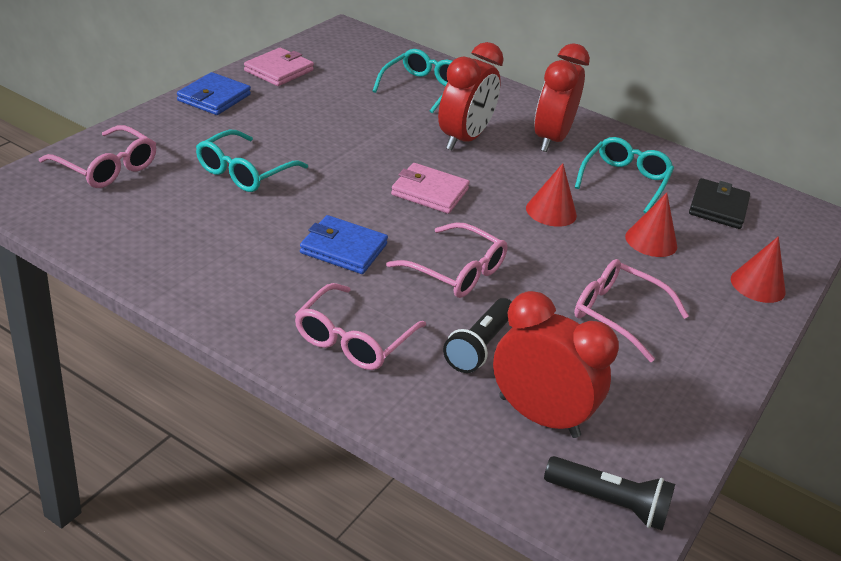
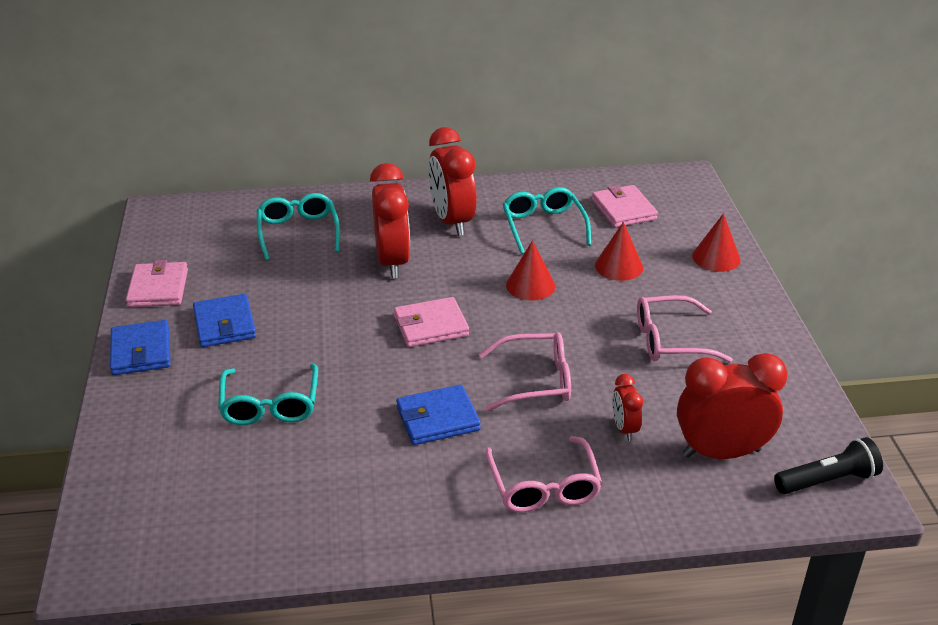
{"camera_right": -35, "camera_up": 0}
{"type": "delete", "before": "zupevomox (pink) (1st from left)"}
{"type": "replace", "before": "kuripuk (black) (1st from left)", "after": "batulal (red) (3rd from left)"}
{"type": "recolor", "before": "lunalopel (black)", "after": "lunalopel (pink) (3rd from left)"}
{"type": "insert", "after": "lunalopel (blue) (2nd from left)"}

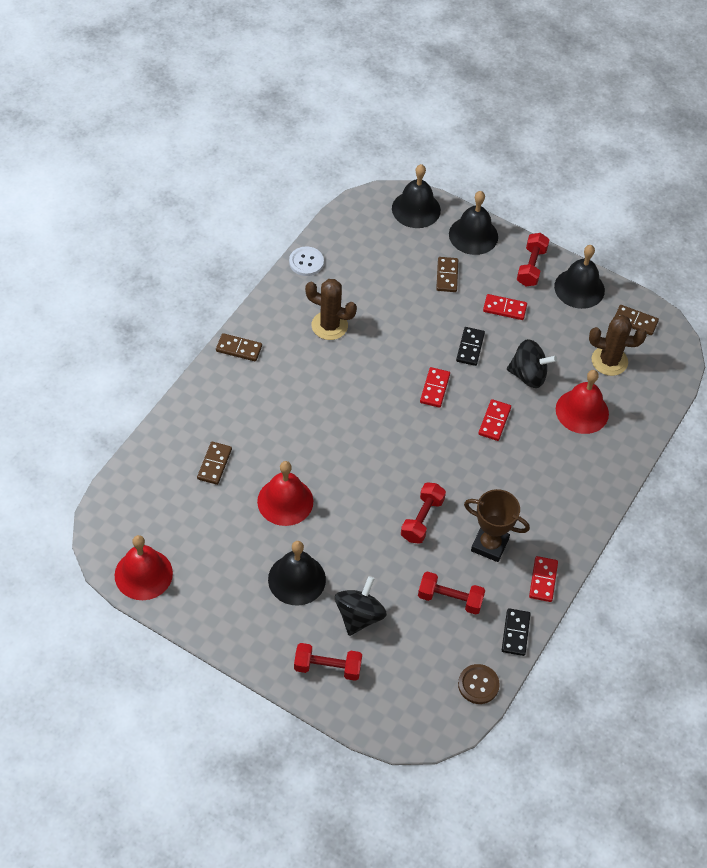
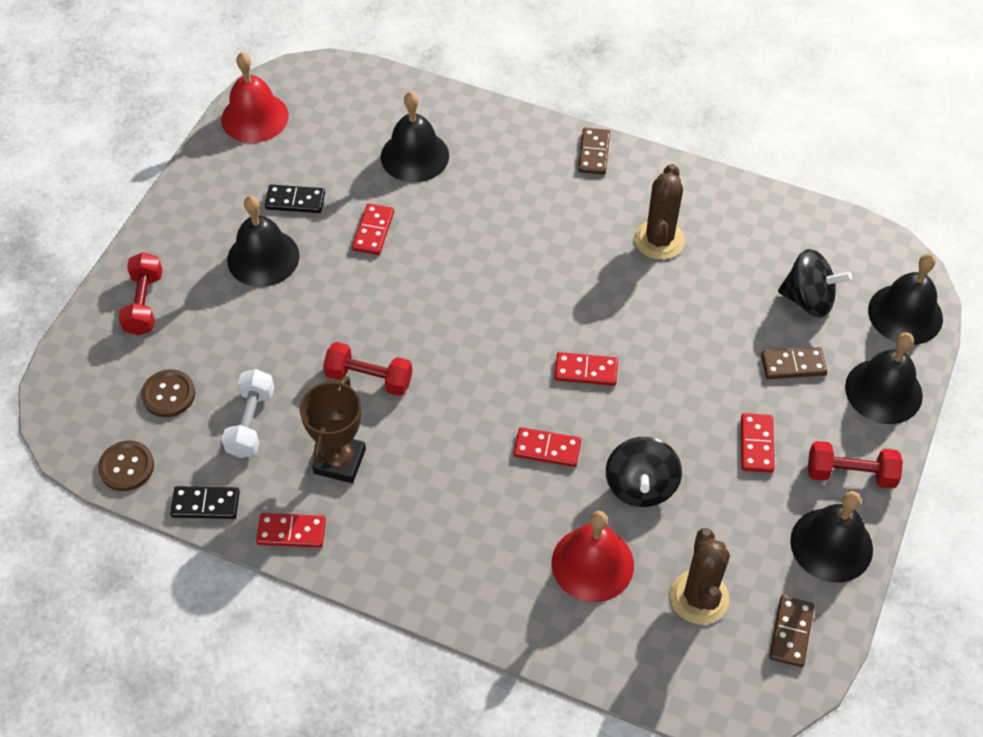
{"camera_right": 85, "camera_up": 0}
{"type": "replace", "before": "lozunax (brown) (1st from left)", "after": "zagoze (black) (2nd from left)"}
{"type": "replace", "before": "zagoze (red) (2nd from left)", "after": "lozunax (red) (2nd from left)"}
{"type": "delete", "before": "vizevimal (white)"}
{"type": "move", "before": "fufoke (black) (1st from left in the first image)", "after": "fufoke (black) (2nd from left)"}
{"type": "recolor", "before": "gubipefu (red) (3rd from left)", "after": "gubipefu (white)"}
{"type": "move", "before": "lozunax (black) (1st from left in the first image)", "after": "lozunax (black) (2nd from left)"}
{"type": "insert", "after": "vizevimal (brown) (2nd from left)"}

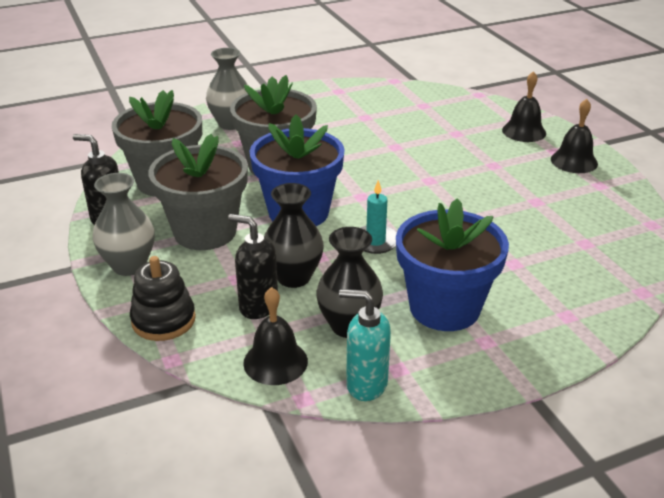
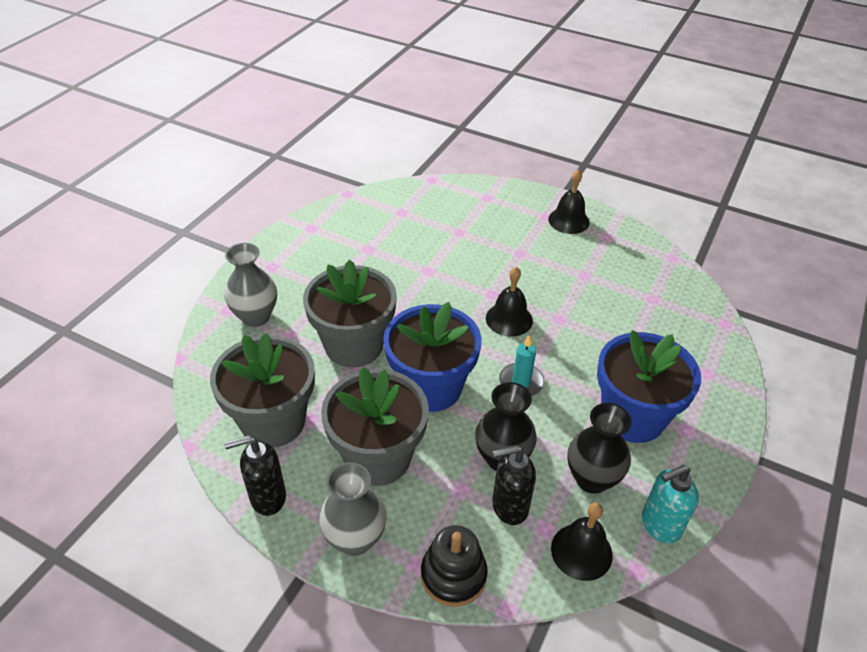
{"camera_right": -40, "camera_up": 10}
{"type": "move", "before": "zagoze (black) (2nd from left in the first image)", "after": "zagoze (black) (1st from left)"}

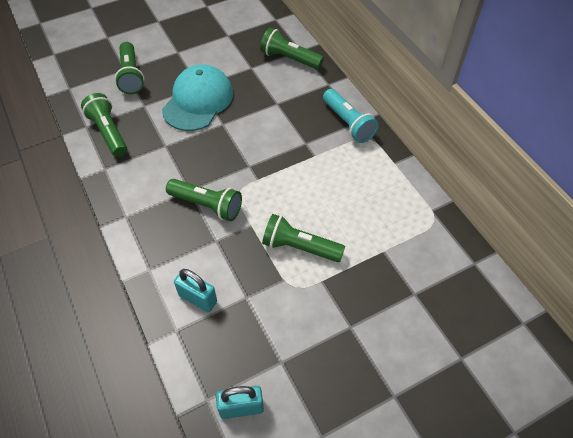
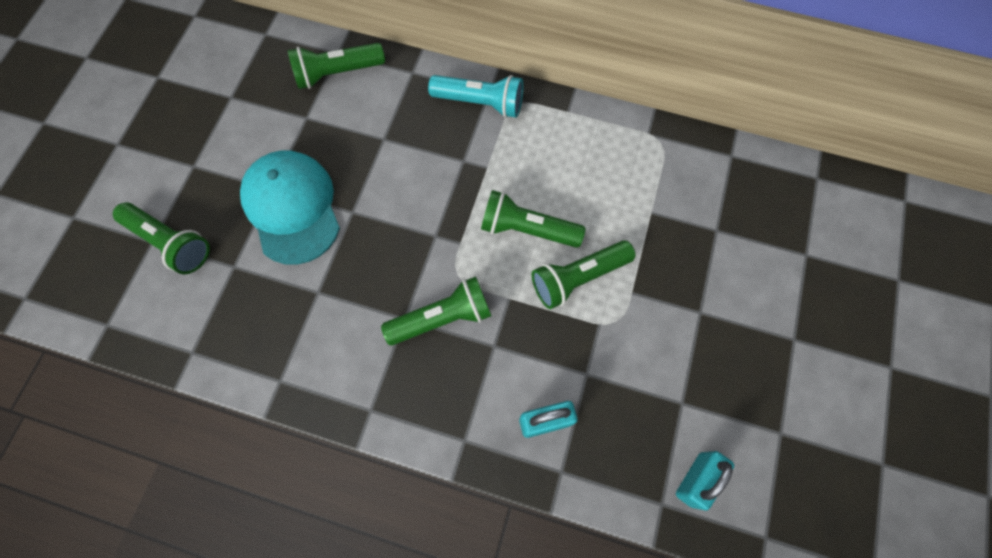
{"camera_right": -45, "camera_up": 15}
{"type": "move", "before": "kuripuk (green) (1st from left in the first image)", "after": "kuripuk (green) (4th from left)"}

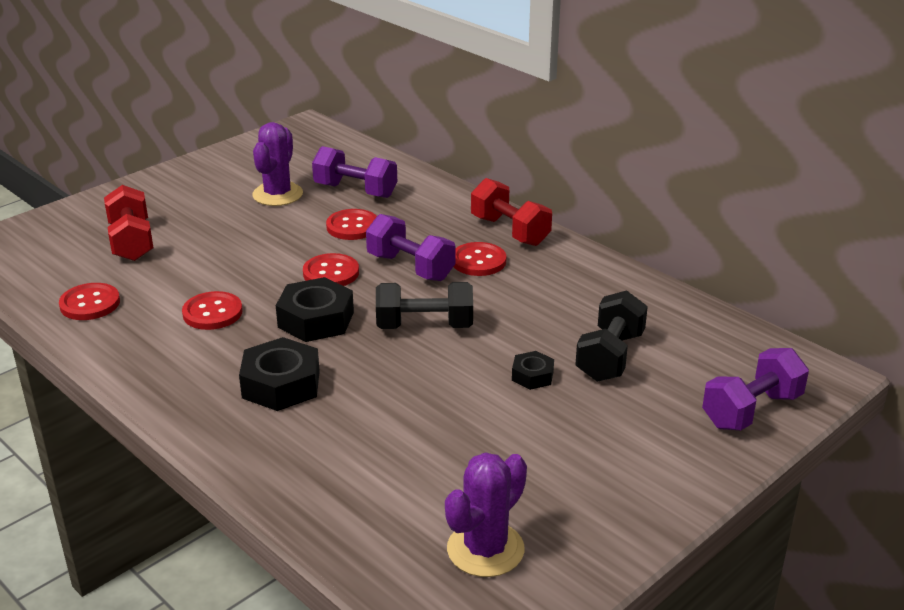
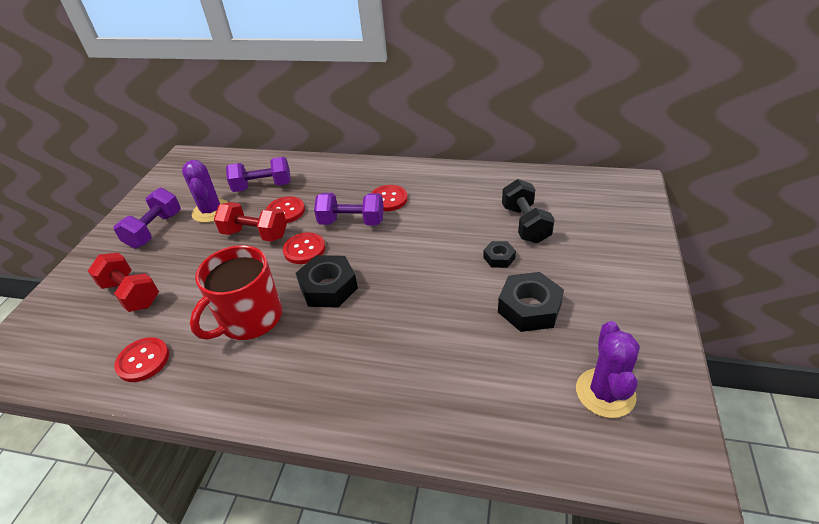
{"camera_right": -30, "camera_up": 10}
{"type": "replace", "before": "vizevimal (red) (2nd from left)", "after": "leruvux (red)"}
{"type": "move", "before": "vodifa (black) (1st from left in the first image)", "after": "vodifa (black) (3rd from left)"}
{"type": "delete", "before": "gubipefu (black) (1st from left)"}
{"type": "move", "before": "gubipefu (red) (2nd from left)"}
{"type": "move", "before": "gubipefu (purple) (3rd from left in the first image)", "after": "gubipefu (purple) (1st from left)"}

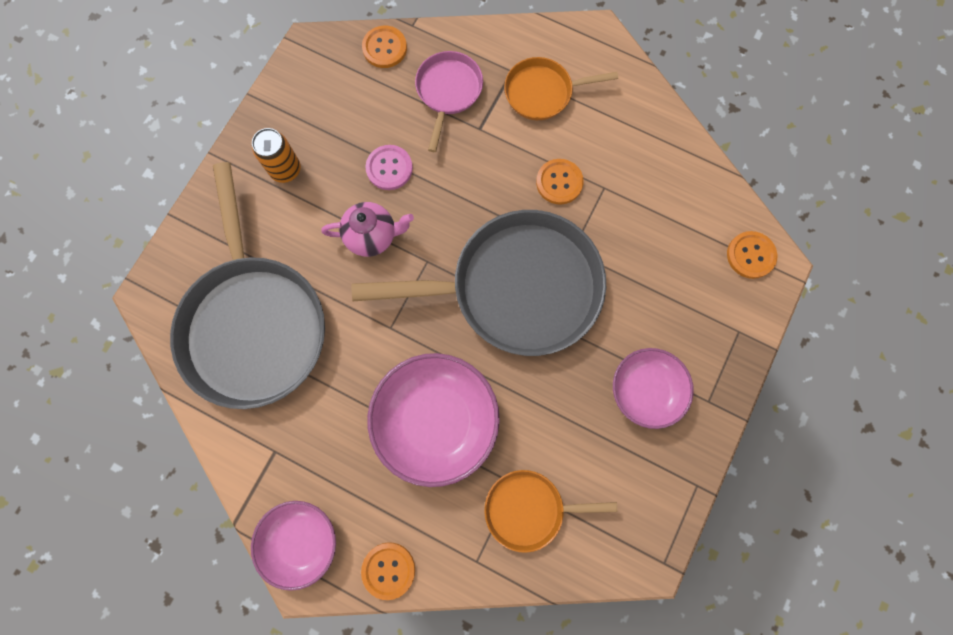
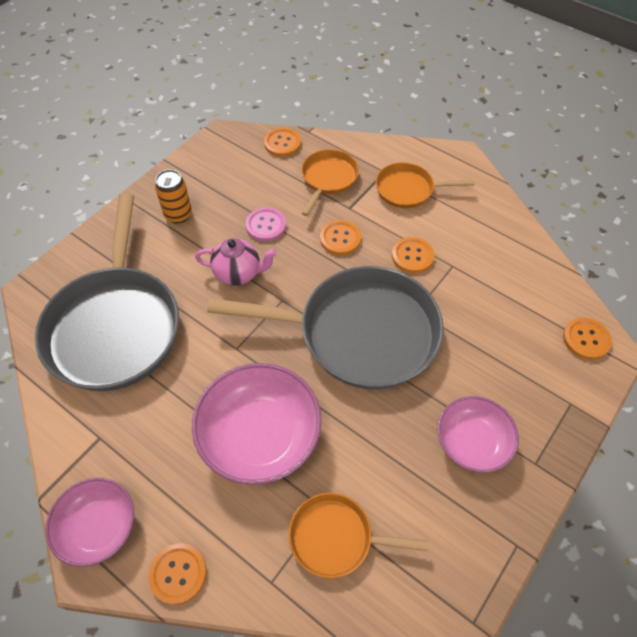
{"camera_right": 10, "camera_up": -20}
{"type": "recolor", "before": "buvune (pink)", "after": "buvune (orange) (1st from left)"}
{"type": "insert", "after": "vizevimal (orange) (3rd from left)"}

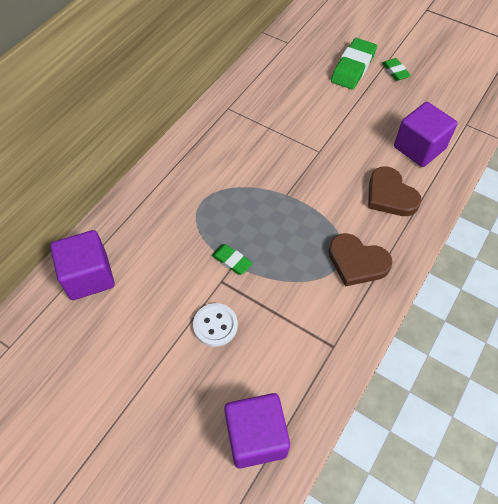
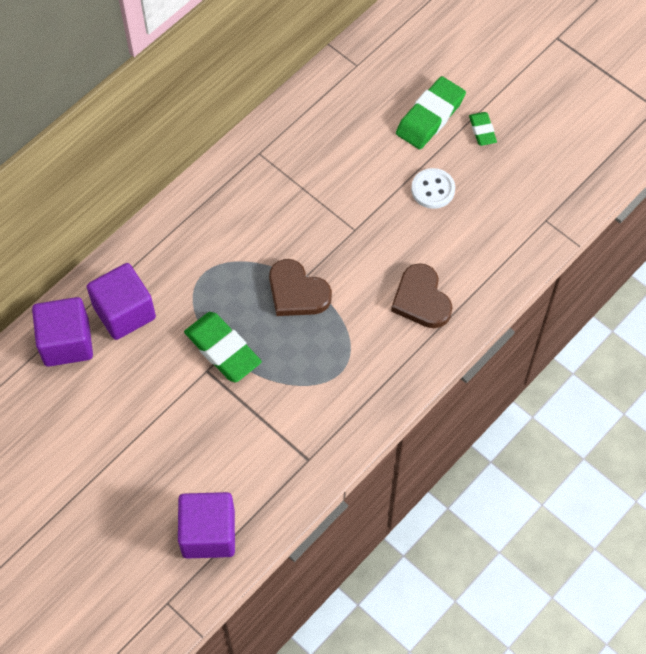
{"camera_right": 10, "camera_up": 5}
{"type": "move", "before": "vizevimal (white)"}
{"type": "resize", "before": "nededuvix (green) (1st from left)", "scale": 1.85}
{"type": "move", "before": "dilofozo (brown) (1st from left)"}
{"type": "move", "before": "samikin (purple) (3rd from left in the first image)", "after": "samikin (purple) (2nd from left)"}

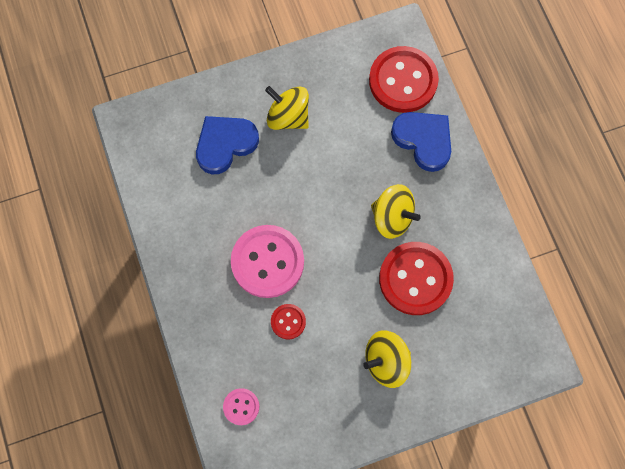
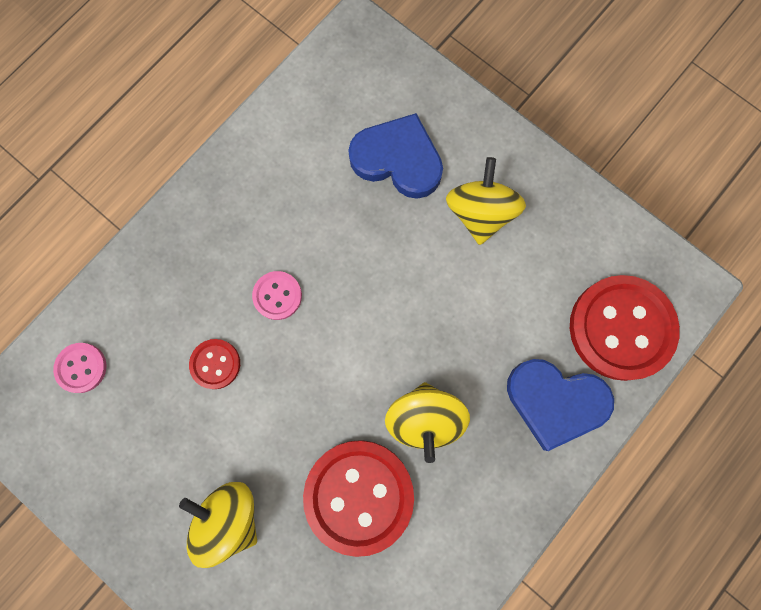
{"camera_right": 60, "camera_up": 5}
{"type": "resize", "before": "vizevimal (pink) (2nd from left)", "scale": 0.47}
{"type": "rotate", "before": "dilofozo (blue) (2nd from left)", "turn": 90}

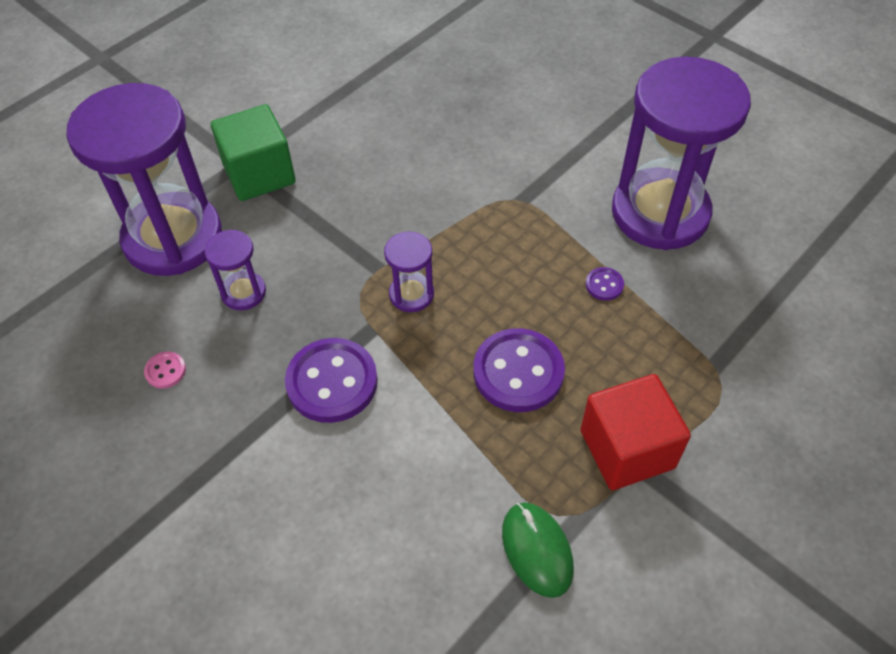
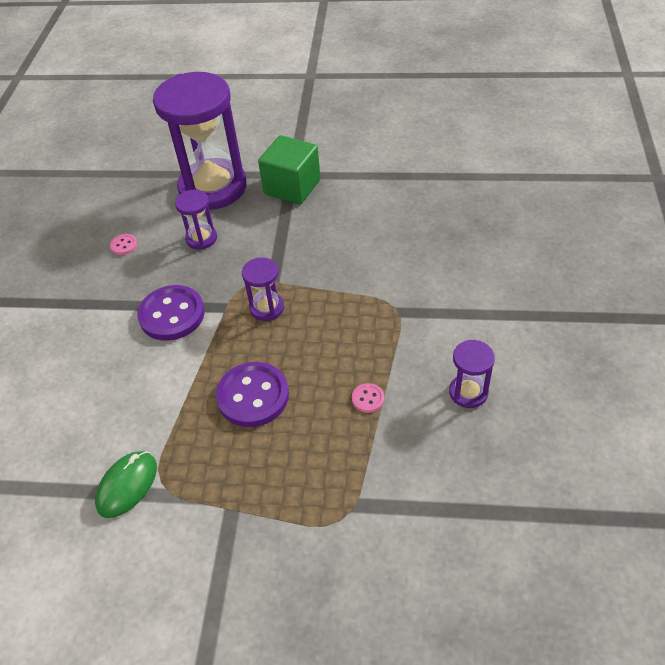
{"camera_right": 55, "camera_up": -5}
{"type": "delete", "before": "samikin (red)"}
{"type": "recolor", "before": "vizevimal (purple) (3rd from left)", "after": "vizevimal (pink) (2nd from left)"}
{"type": "resize", "before": "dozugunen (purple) (4th from left)", "scale": 0.43}

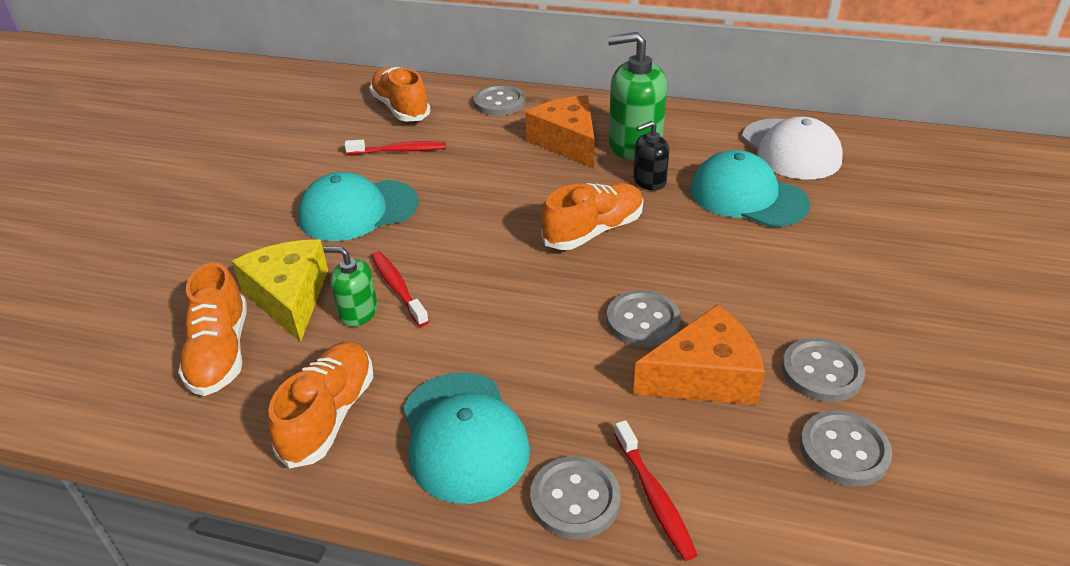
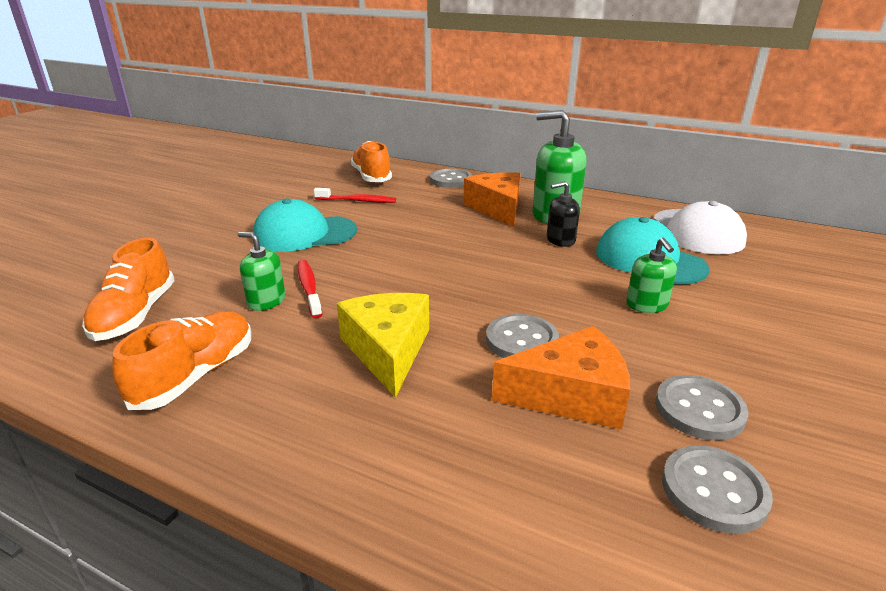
{"camera_right": 10, "camera_up": -10}
{"type": "move", "before": "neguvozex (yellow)"}
{"type": "delete", "before": "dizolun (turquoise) (2nd from left)"}
{"type": "delete", "before": "vizevimal (grey) (2nd from left)"}
{"type": "delete", "before": "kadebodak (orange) (4th from left)"}
{"type": "delete", "before": "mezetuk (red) (3rd from left)"}
{"type": "insert", "after": "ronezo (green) (3rd from left)"}

